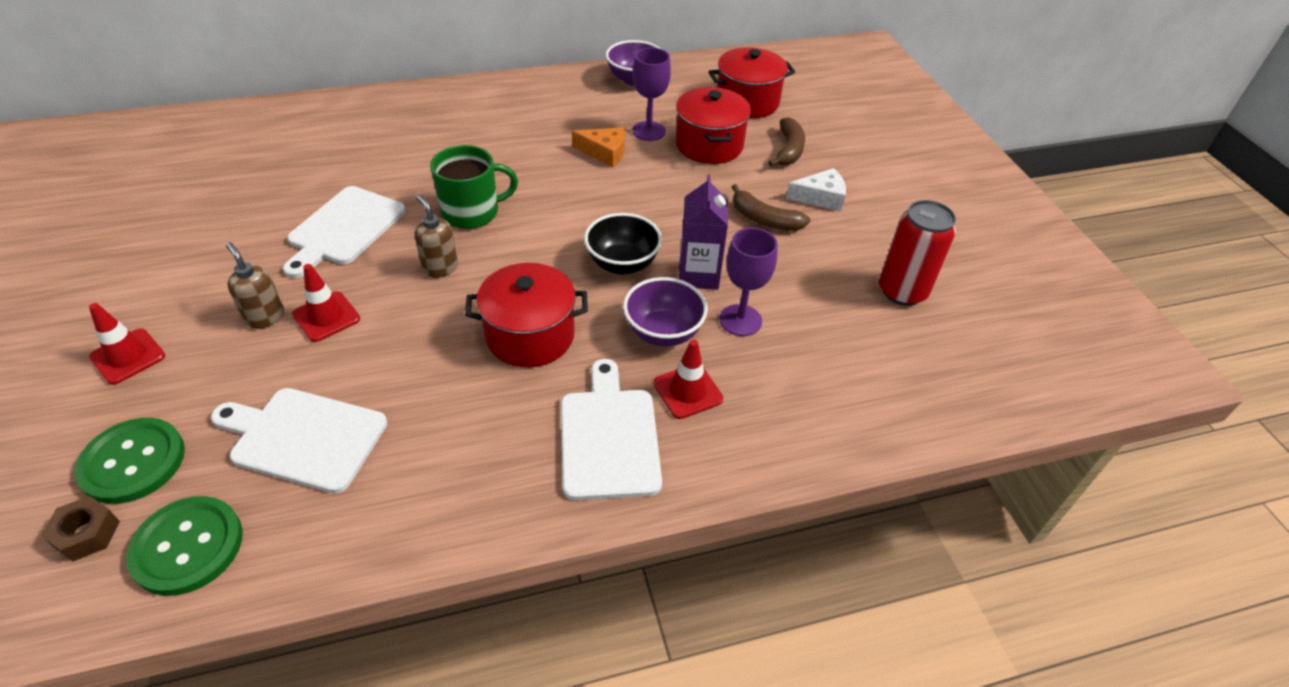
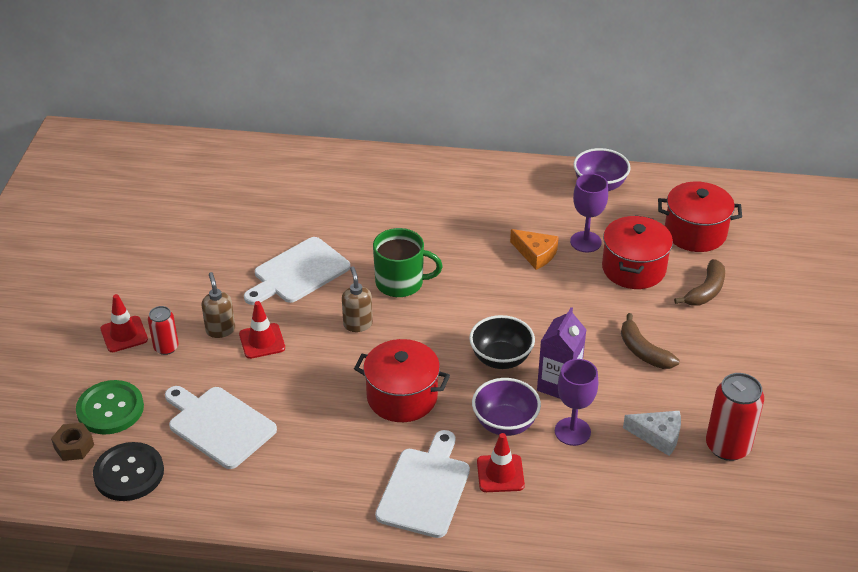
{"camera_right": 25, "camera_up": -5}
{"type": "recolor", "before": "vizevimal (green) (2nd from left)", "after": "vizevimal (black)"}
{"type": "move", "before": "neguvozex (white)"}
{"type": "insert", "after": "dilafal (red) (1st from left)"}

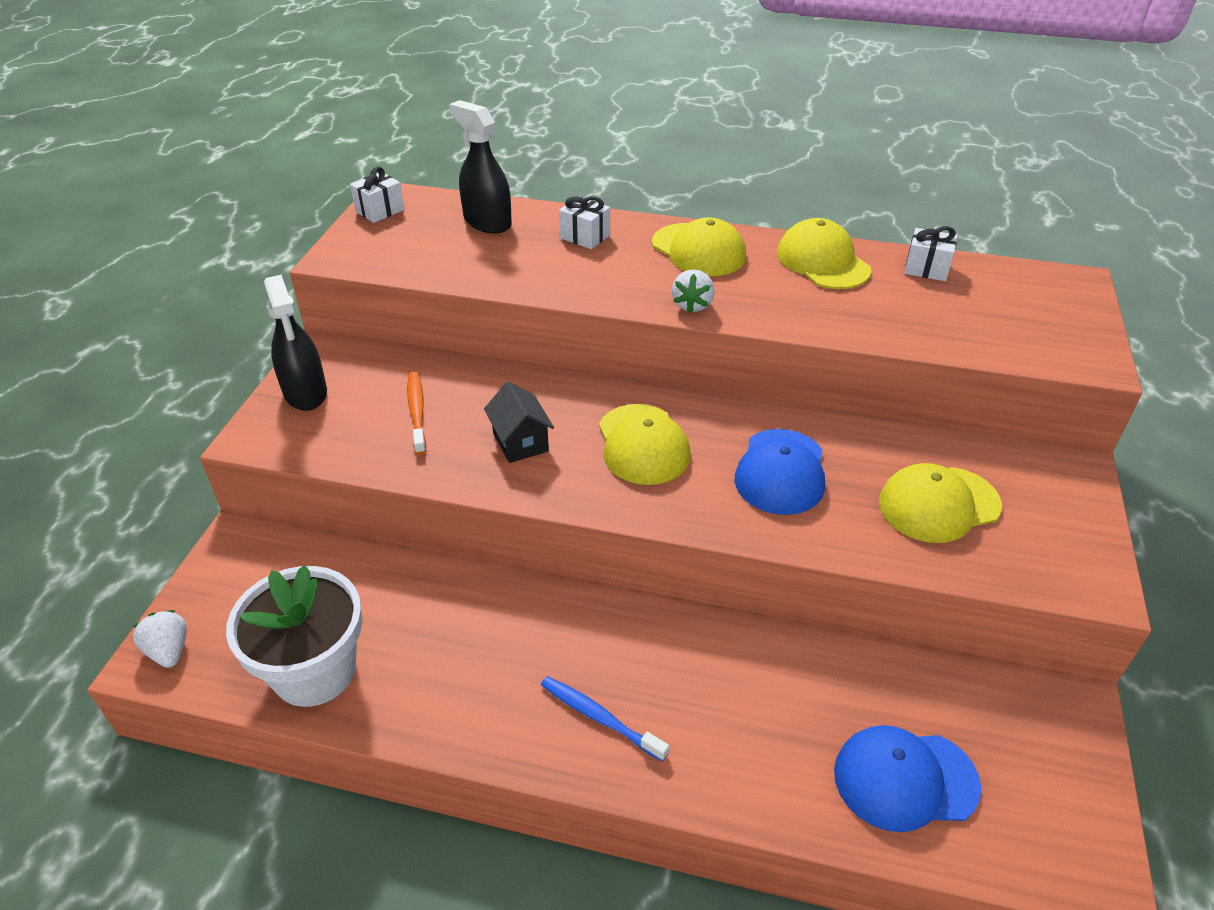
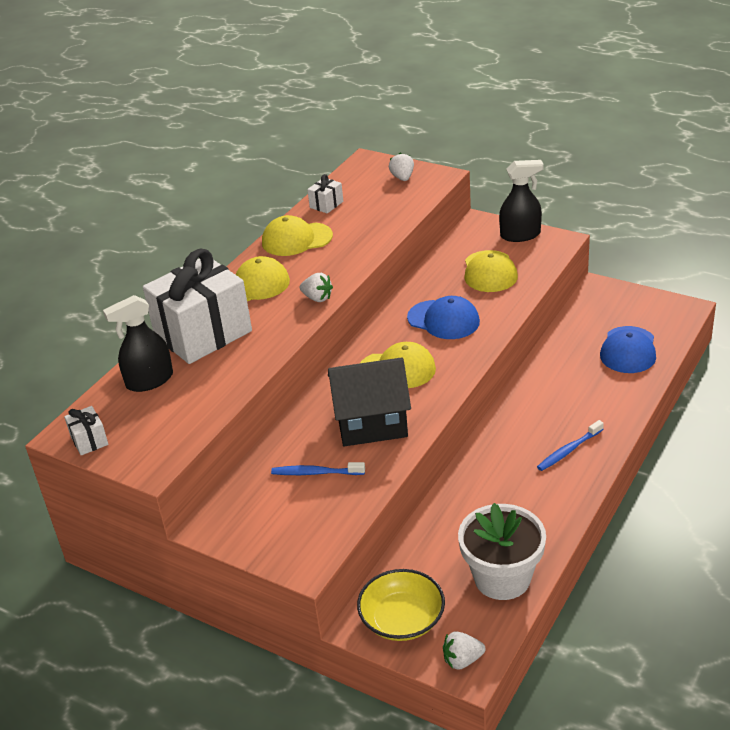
{"camera_right": -70, "camera_up": -5}
{"type": "move", "before": "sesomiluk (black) (1st from left in the first image)", "after": "sesomiluk (black) (2nd from left)"}
{"type": "recolor", "before": "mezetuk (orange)", "after": "mezetuk (blue) (1st from left)"}
{"type": "resize", "before": "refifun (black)", "scale": 1.85}
{"type": "resize", "before": "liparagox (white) (2nd from left)", "scale": 2.48}
{"type": "insert", "after": "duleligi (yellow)"}
{"type": "insert", "after": "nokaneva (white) (2nd from left)"}

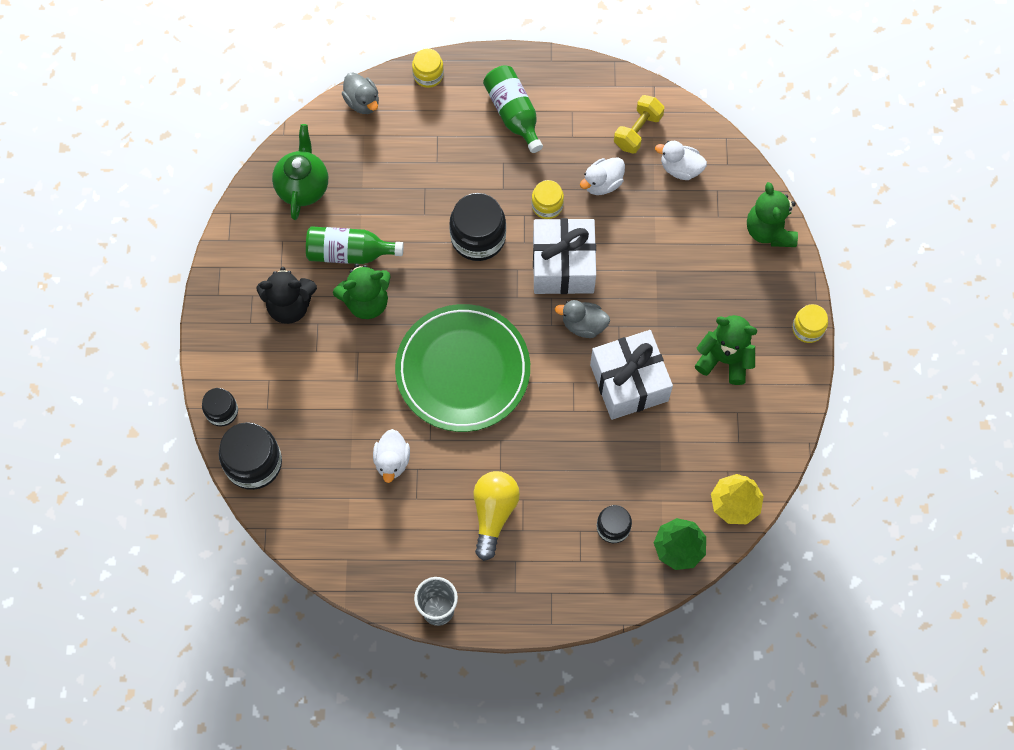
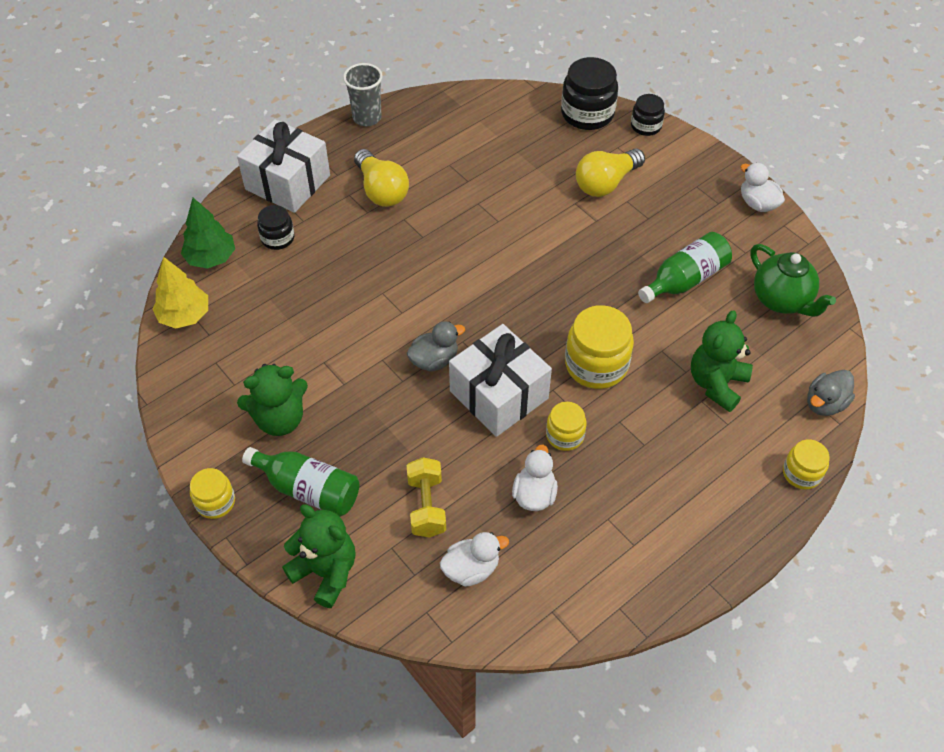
{"camera_right": 140, "camera_up": -15}
{"type": "delete", "before": "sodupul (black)"}
{"type": "move", "before": "sodupul (green) (1st from left in the first image)", "after": "sodupul (green) (3rd from left)"}
{"type": "rotate", "before": "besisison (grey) (1st from left in the first image)", "turn": -60}
{"type": "move", "before": "besisison (white) (1st from left in the first image)", "after": "besisison (white) (3rd from left)"}
{"type": "delete", "before": "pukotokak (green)"}
{"type": "recolor", "before": "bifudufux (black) (3rd from left)", "after": "bifudufux (yellow) (3rd from left)"}
{"type": "move", "before": "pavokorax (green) (2nd from left in the first image)", "after": "pavokorax (green) (1st from left)"}
{"type": "move", "before": "liparagox (white) (2nd from left in the first image)", "after": "liparagox (white) (1st from left)"}
{"type": "move", "before": "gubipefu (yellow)"}
{"type": "insert", "after": "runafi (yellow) (2nd from left)"}

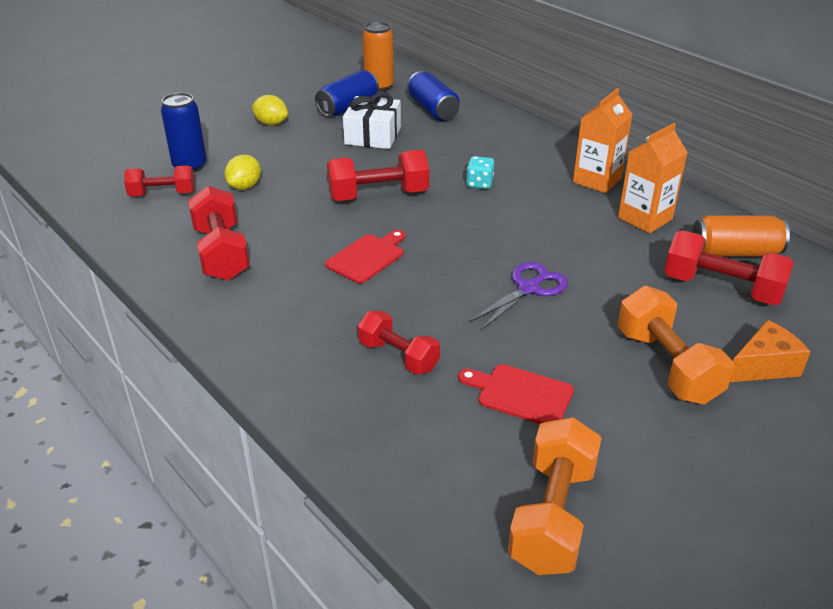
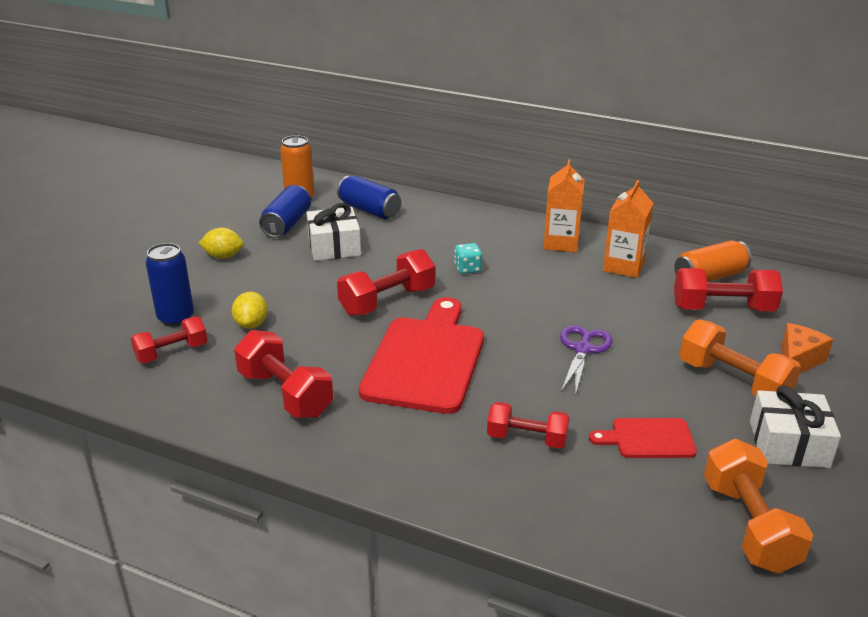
{"camera_right": -25, "camera_up": -5}
{"type": "resize", "before": "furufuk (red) (1st from left)", "scale": 2.02}
{"type": "insert", "after": "liparagox (white) (2nd from left)"}

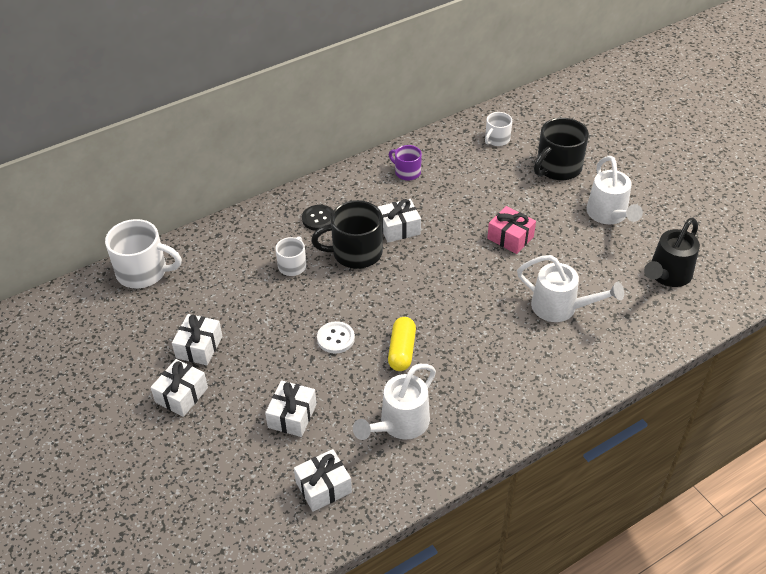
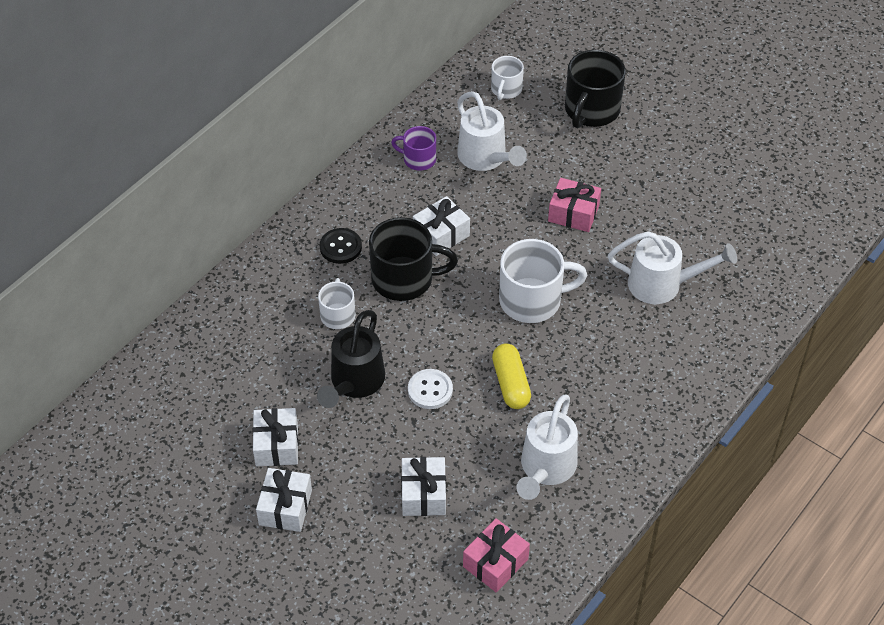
{"camera_right": -20, "camera_up": 5}
{"type": "move", "before": "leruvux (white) (1st from left in the first image)", "after": "leruvux (white) (3rd from left)"}
{"type": "recolor", "before": "liparagox (white) (4th from left)", "after": "liparagox (pink) (1st from left)"}
{"type": "rotate", "before": "leruvux (black) (1st from left)", "turn": -150}
{"type": "move", "before": "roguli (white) (3rd from left in the first image)", "after": "roguli (white) (1st from left)"}
{"type": "move", "before": "roguli (black)"}

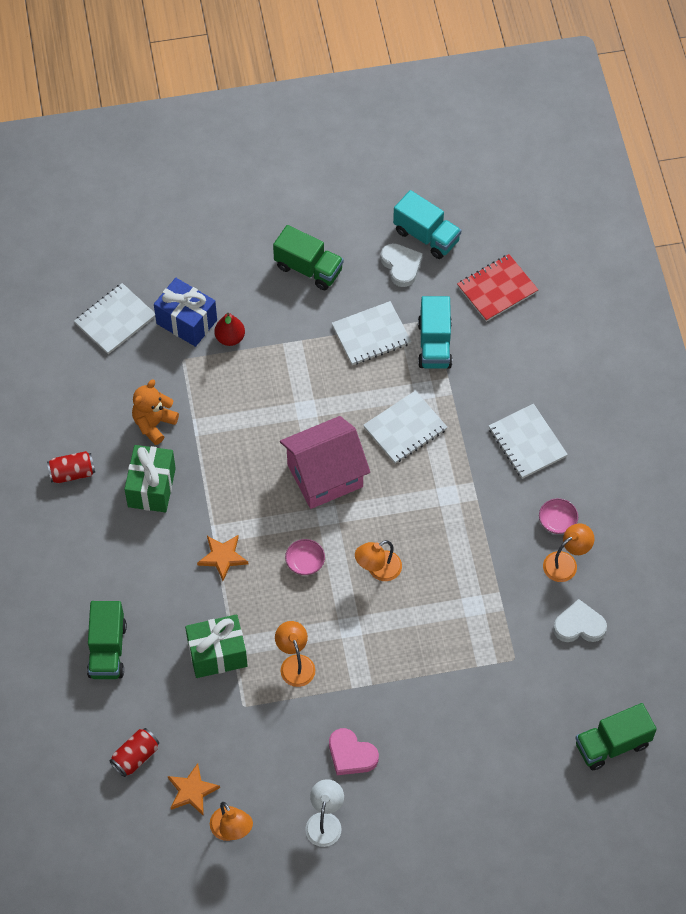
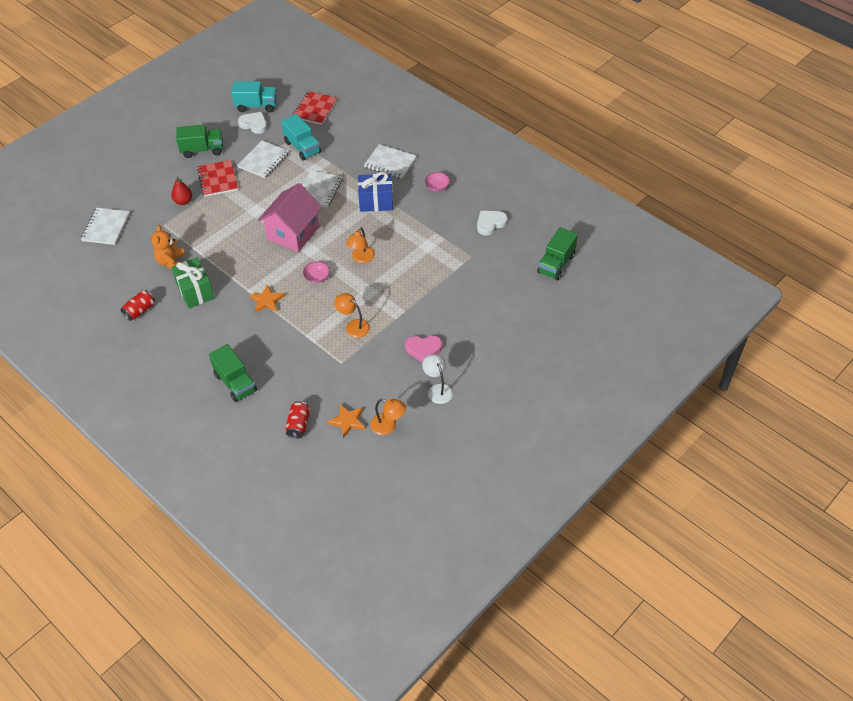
{"camera_right": -35, "camera_up": -10}
{"type": "move", "before": "liparagox (blue)"}
{"type": "delete", "before": "liparagox (green) (2nd from left)"}
{"type": "delete", "before": "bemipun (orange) (4th from left)"}
{"type": "insert", "after": "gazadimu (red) (1st from left)"}

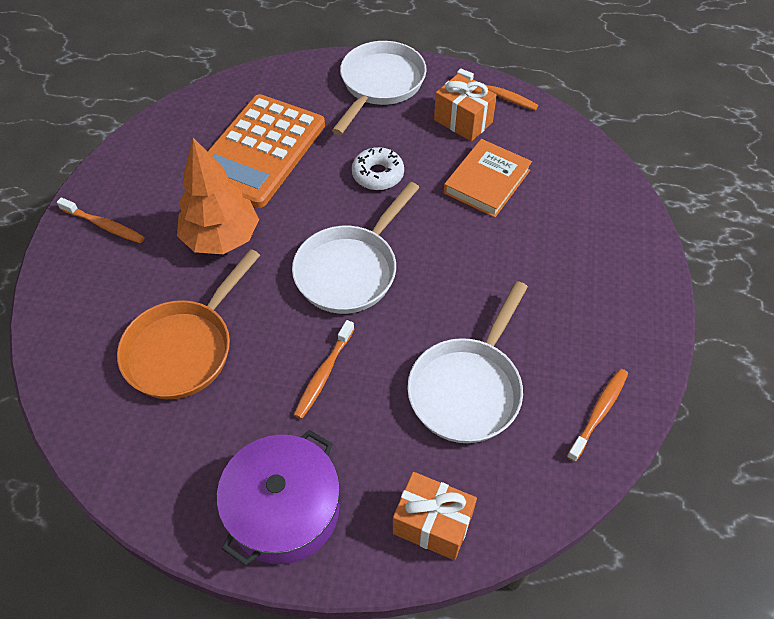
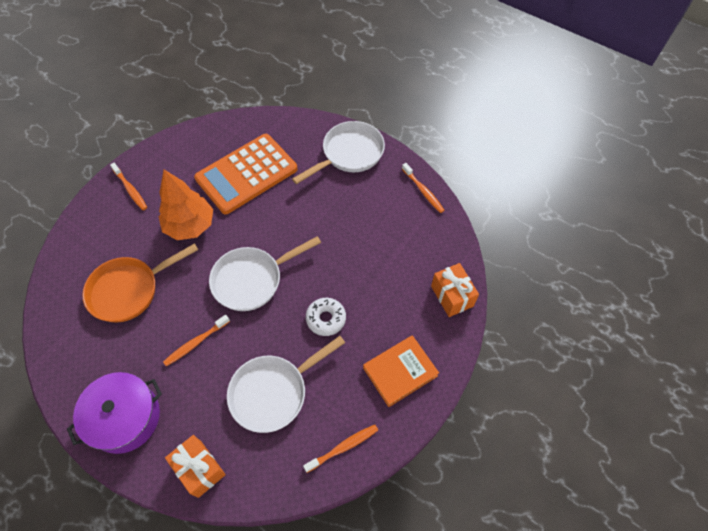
{"camera_right": 25, "camera_up": 5}
{"type": "move", "before": "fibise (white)"}
{"type": "move", "before": "liparagox (orange) (2nd from left)"}
{"type": "move", "before": "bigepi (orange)"}

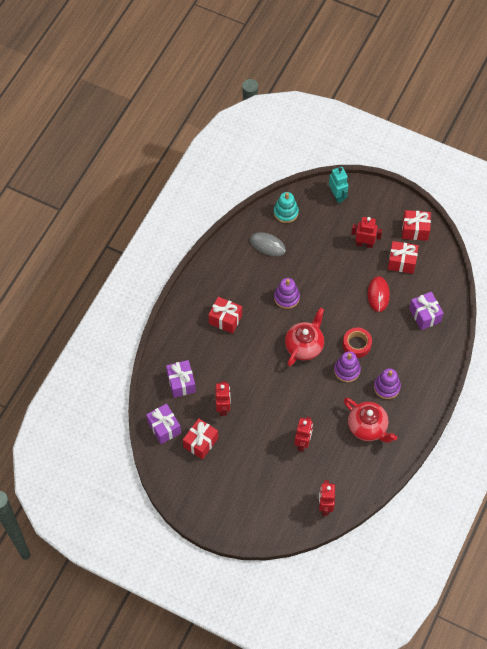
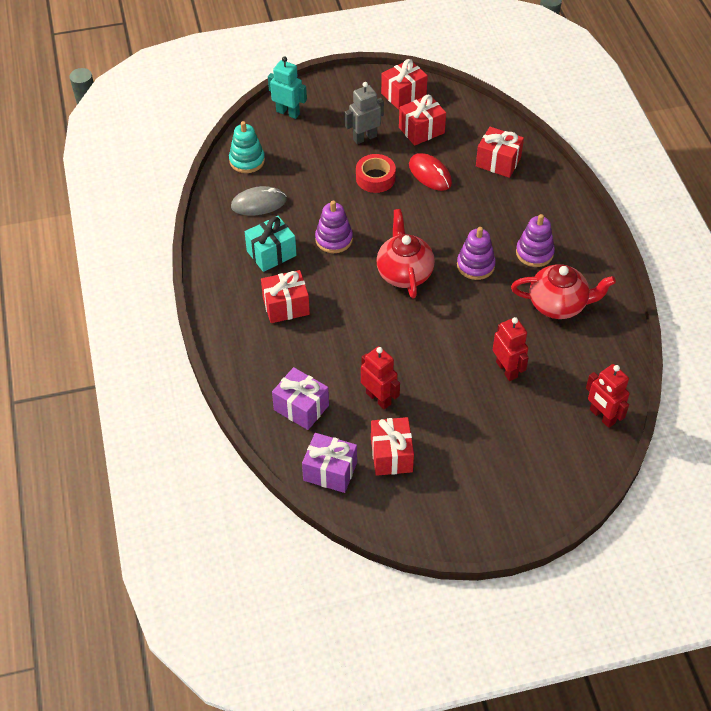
{"camera_right": -40, "camera_up": -10}
{"type": "move", "before": "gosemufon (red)"}
{"type": "recolor", "before": "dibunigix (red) (4th from left)", "after": "dibunigix (grey)"}
{"type": "recolor", "before": "liparagox (purple) (3rd from left)", "after": "liparagox (red) (5th from left)"}
{"type": "insert", "after": "liparagox (turquoise)"}

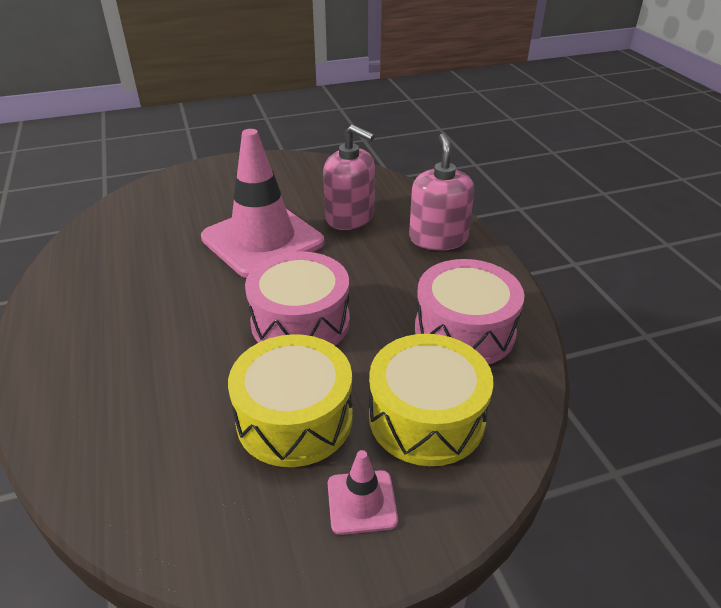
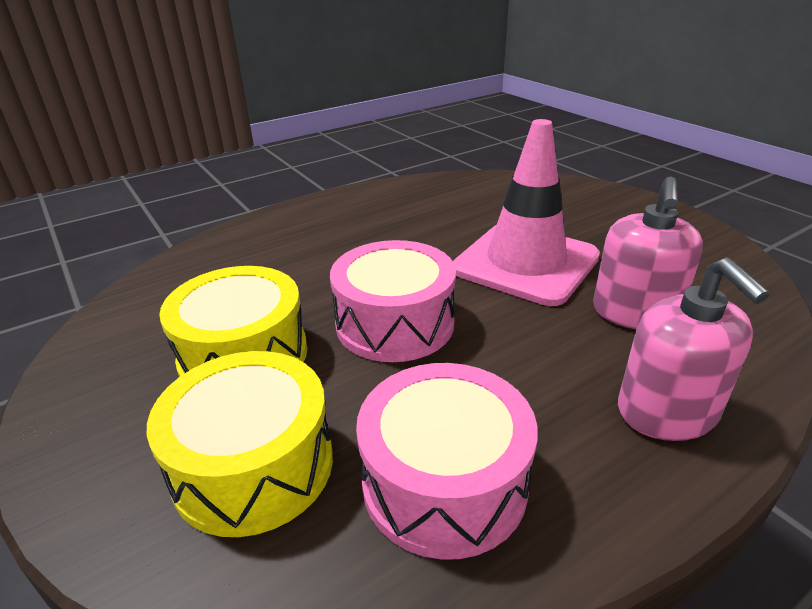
{"camera_right": 75, "camera_up": -5}
{"type": "delete", "before": "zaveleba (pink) (2nd from left)"}
{"type": "rotate", "before": "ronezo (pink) (2nd from left)", "turn": 90}

